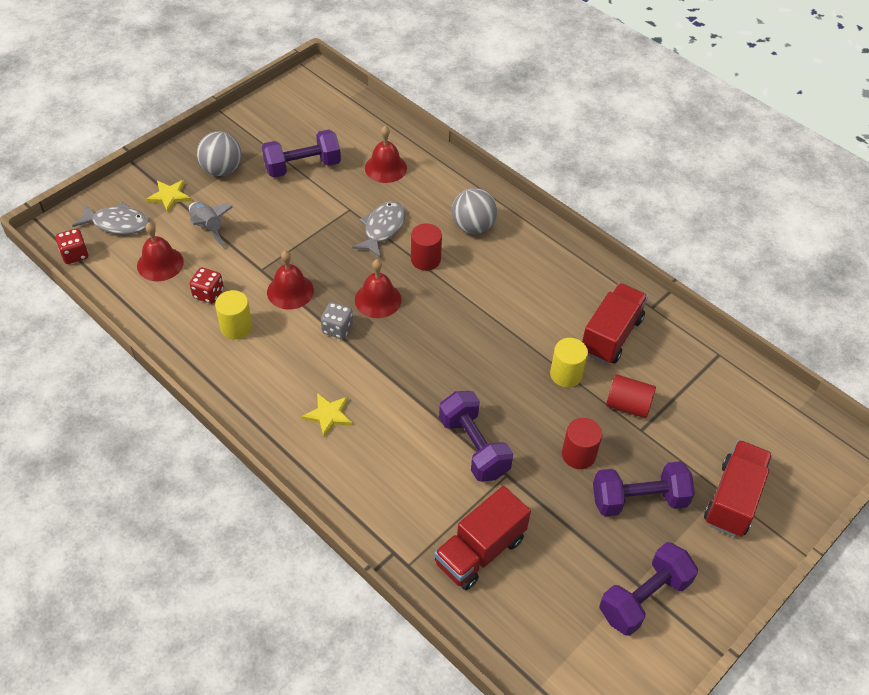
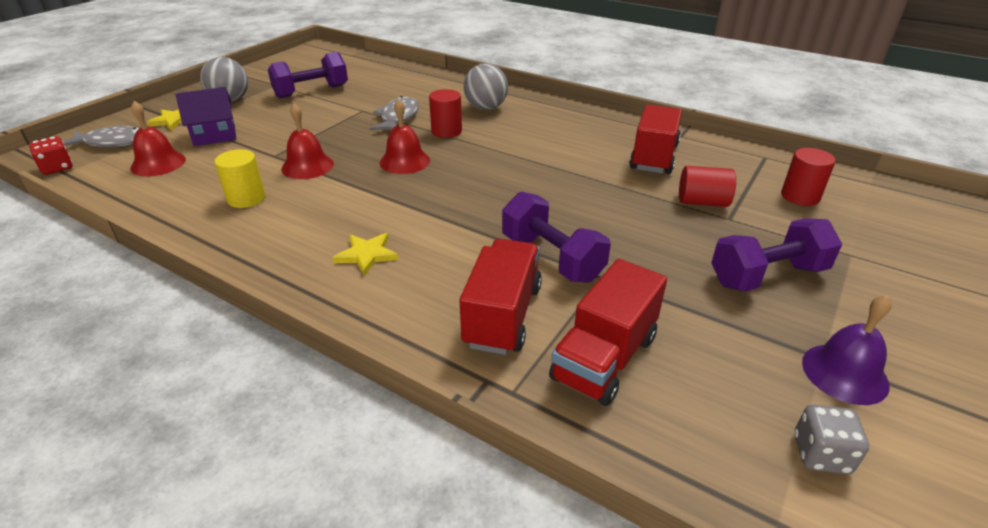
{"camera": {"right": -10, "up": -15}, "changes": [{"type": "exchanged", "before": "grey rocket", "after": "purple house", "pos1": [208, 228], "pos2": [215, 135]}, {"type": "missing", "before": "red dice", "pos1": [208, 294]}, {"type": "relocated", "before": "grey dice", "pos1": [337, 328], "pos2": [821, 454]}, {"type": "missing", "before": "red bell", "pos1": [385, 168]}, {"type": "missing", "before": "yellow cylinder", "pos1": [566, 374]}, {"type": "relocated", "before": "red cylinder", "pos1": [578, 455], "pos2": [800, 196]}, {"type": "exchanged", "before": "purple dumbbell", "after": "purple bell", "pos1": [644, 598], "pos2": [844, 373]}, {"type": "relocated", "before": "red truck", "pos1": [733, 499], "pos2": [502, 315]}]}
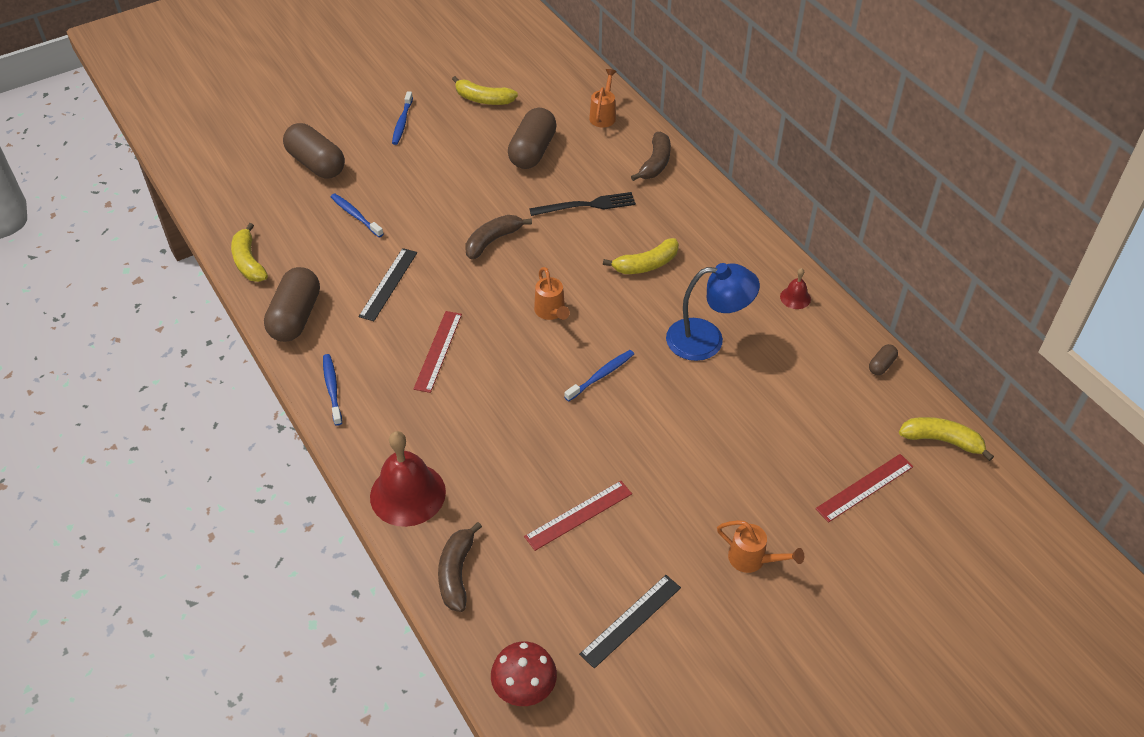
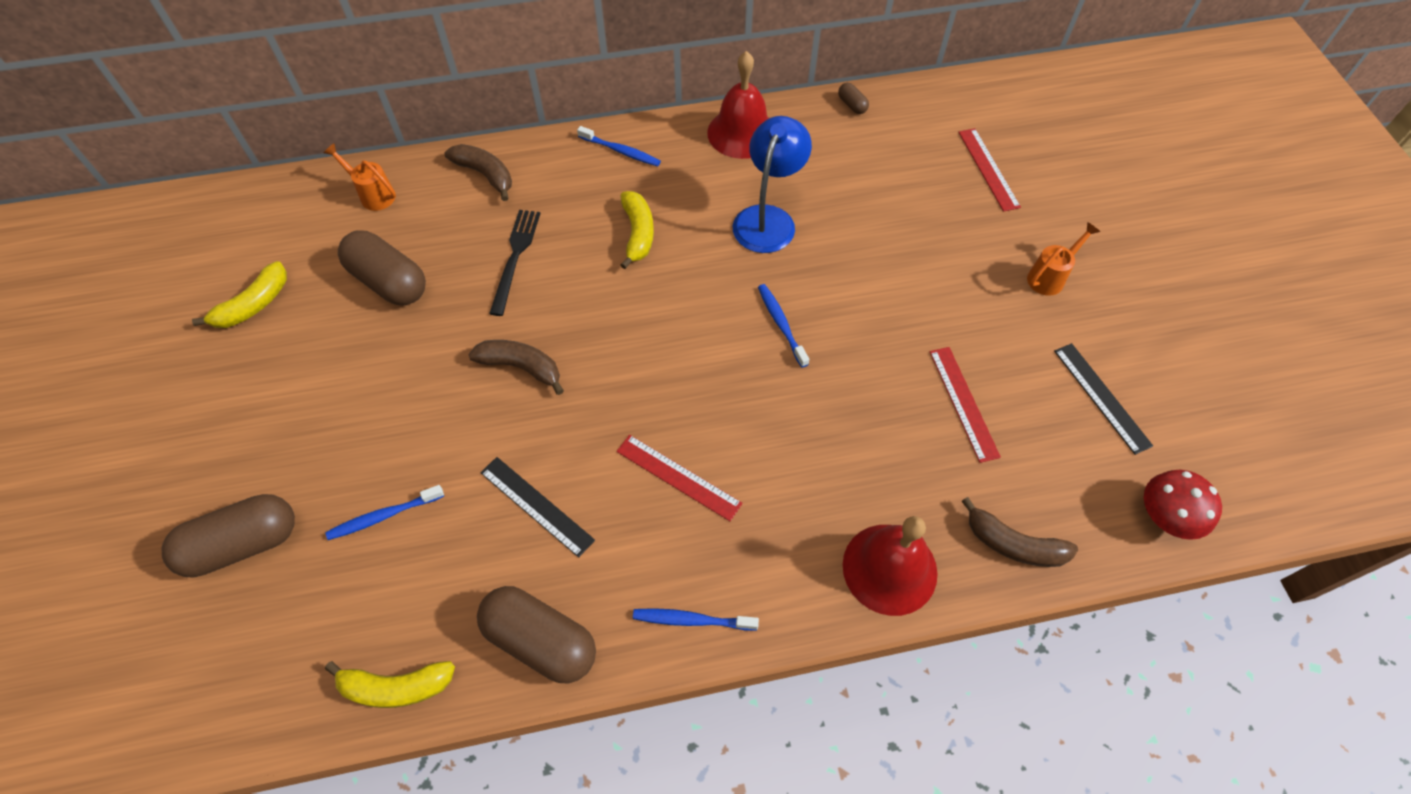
{"camera": {"right": -70, "up": 10}, "changes": [{"type": "relocated", "before": "blue toothbrush", "pos1": [402, 122], "pos2": [621, 151]}, {"type": "spun", "before": "brown banana", "pos1": [493, 240], "pos2": [521, 367], "turn": 135}, {"type": "missing", "before": "orange watering can", "pos1": [551, 312]}, {"type": "size", "before": "red bell", "pos1": [795, 297], "pos2": [742, 133], "scale": 2.16}, {"type": "missing", "before": "yellow banana", "pos1": [942, 441]}]}
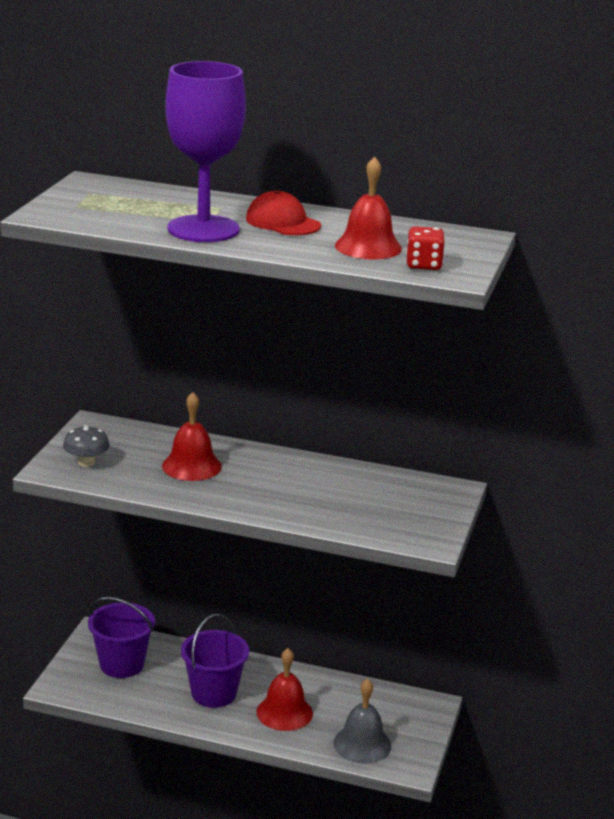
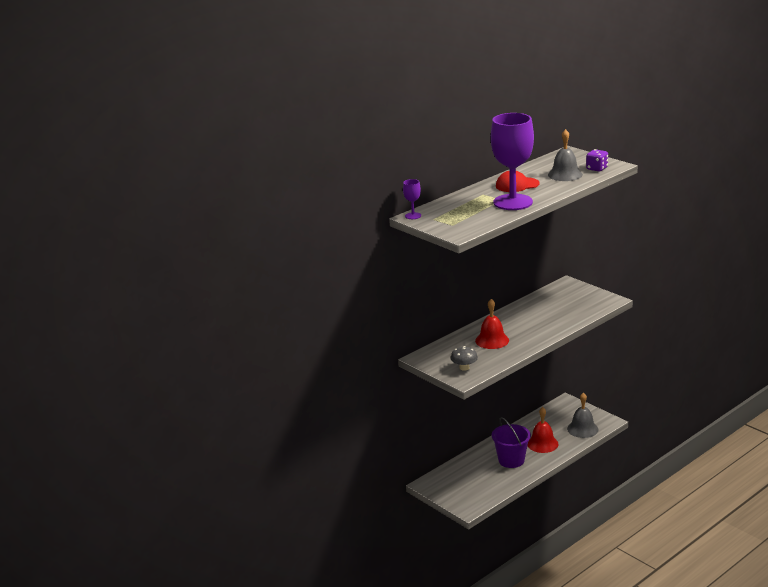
{"camera": {"right": -55, "up": 0}, "changes": [{"type": "missing", "before": "purple bucket", "pos1": [122, 664]}, {"type": "colour", "before": "red bell", "after": "grey bell", "pos1": [368, 247], "pos2": [565, 174]}, {"type": "colour", "before": "red dice", "after": "purple dice", "pos1": [423, 265], "pos2": [597, 169]}, {"type": "appeared", "after": "purple goblet", "pos2": [413, 216]}]}
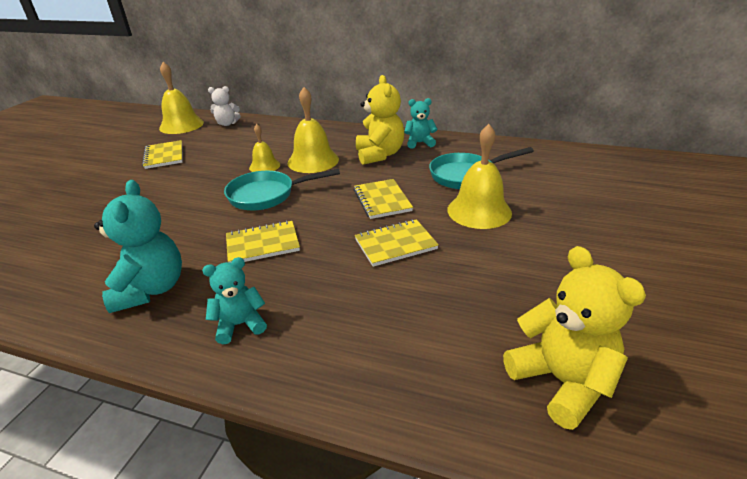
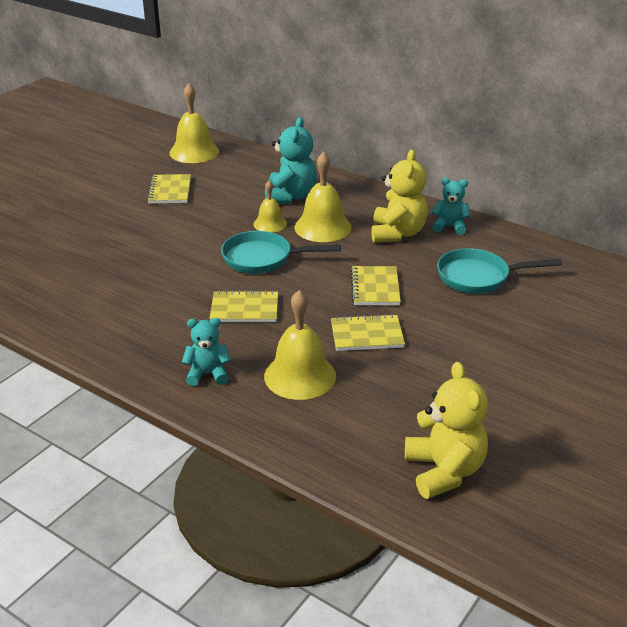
{"camera": {"right": 15, "up": 0}, "changes": [{"type": "relocated", "before": "turquoise teddy bear", "pos1": [151, 289], "pos2": [290, 196]}, {"type": "missing", "before": "white teddy bear", "pos1": [227, 124]}, {"type": "relocated", "before": "yellow bell", "pos1": [479, 211], "pos2": [300, 376]}]}
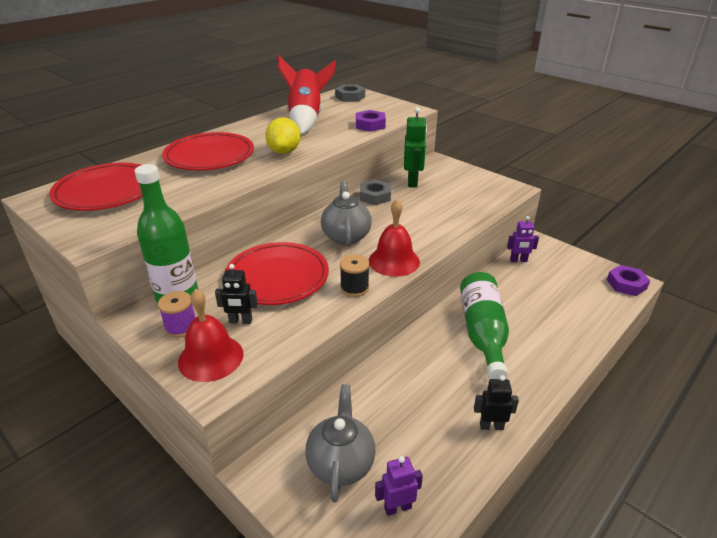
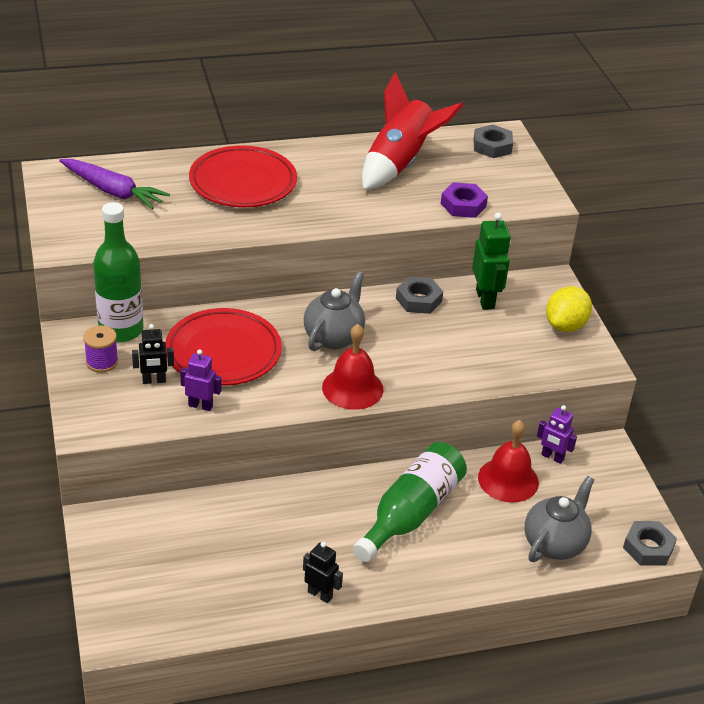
{"camera": {"right": 30, "up": 5}, "changes": [{"type": "exchanged", "before": "red plate", "after": "purple carrot", "pos1": [106, 192], "pos2": [113, 191]}, {"type": "relocated", "before": "red bell", "pos1": [210, 357], "pos2": [508, 480]}, {"type": "spun", "before": "black robot", "pos1": [240, 321], "pos2": [154, 381], "turn": -45}, {"type": "relocated", "before": "yellow lemon", "pos1": [284, 151], "pos2": [565, 325]}, {"type": "relocated", "before": "grey teapot", "pos1": [341, 463], "pos2": [555, 543]}, {"type": "missing", "before": "black spool", "pos1": [354, 288]}, {"type": "relocated", "before": "purple robot", "pos1": [397, 507], "pos2": [200, 405]}, {"type": "spun", "before": "green robot", "pos1": [413, 182], "pos2": [485, 299], "turn": -45}, {"type": "colour", "before": "purple nut", "after": "grey nut", "pos1": [626, 284], "pos2": [648, 548]}]}
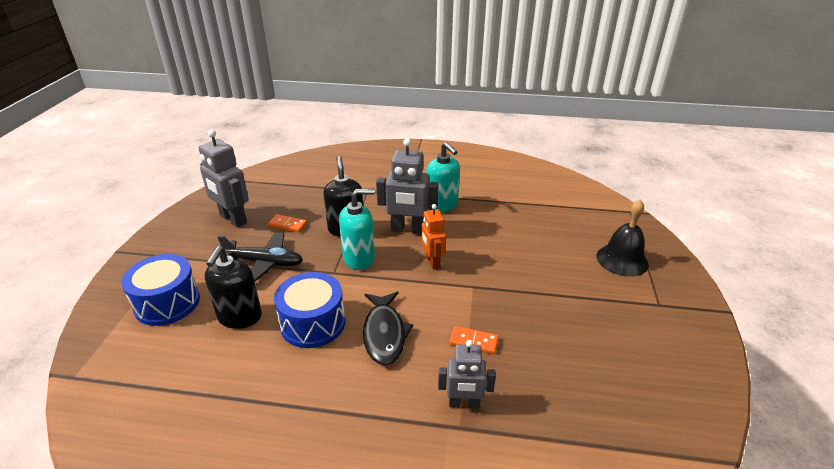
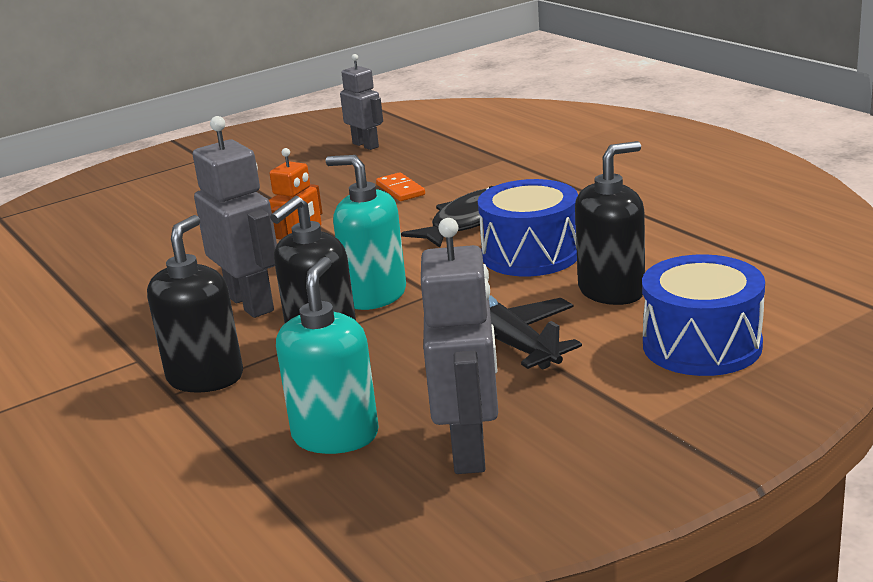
{"camera": {"right": -130, "up": -10}, "changes": [{"type": "missing", "before": "orange domino", "pos1": [288, 225]}, {"type": "relocated", "before": "turquoise soap dispenser", "pos1": [442, 205], "pos2": [335, 435]}, {"type": "relocated", "before": "grey robot", "pos1": [464, 404], "pos2": [366, 145]}, {"type": "missing", "before": "black bell", "pos1": [622, 260]}, {"type": "appeared", "after": "black soap dispenser", "pos2": [205, 377]}]}
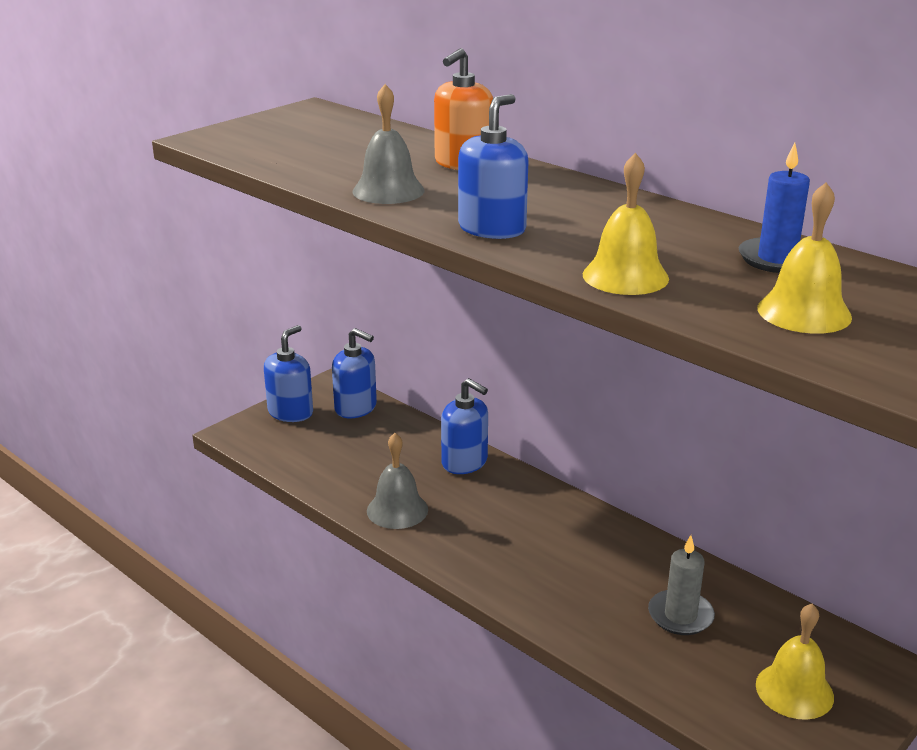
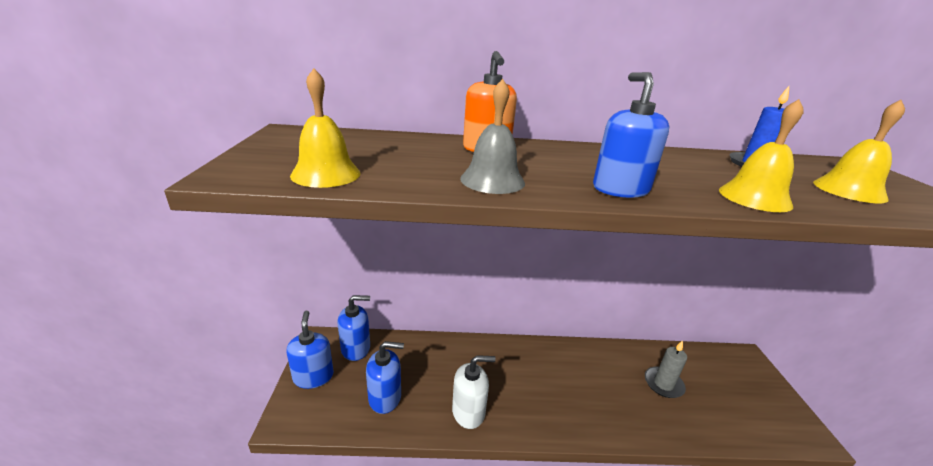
{"camera": {"right": -45, "up": 0}, "changes": [{"type": "exchanged", "before": "grey bell", "after": "white soap dispenser", "pos1": [397, 510], "pos2": [468, 412]}, {"type": "relocated", "before": "blue soap dispenser", "pos1": [465, 462], "pos2": [385, 397]}, {"type": "relocated", "before": "yellow bell", "pos1": [794, 690], "pos2": [326, 174]}]}
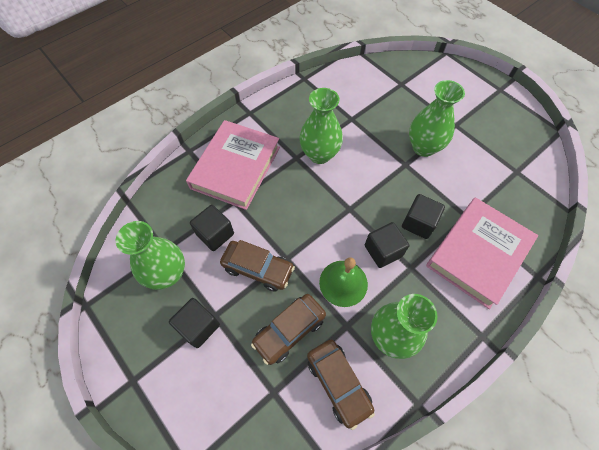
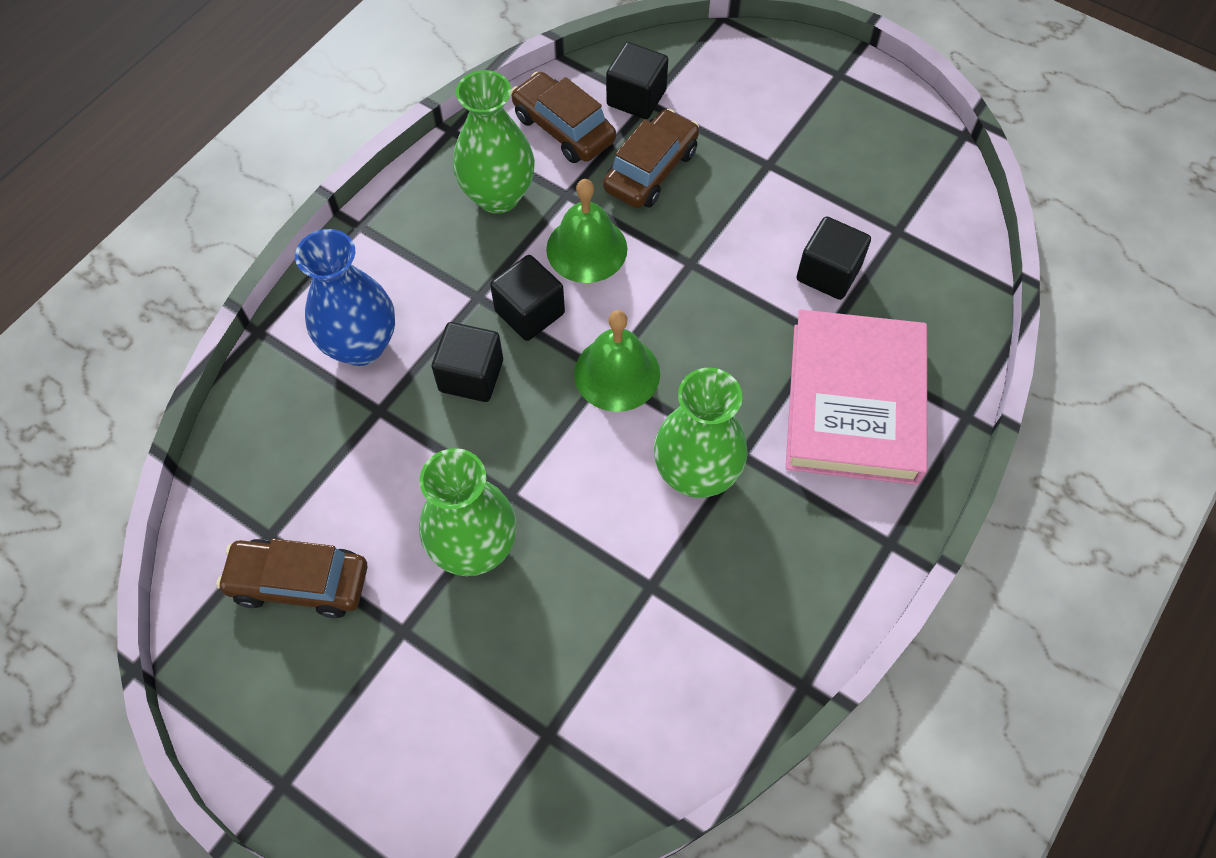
{"camera": {"right": 165, "up": 0}, "changes": [{"type": "missing", "before": "green vase", "pos1": [167, 274]}, {"type": "relocated", "before": "black cube", "pos1": [199, 326], "pos2": [636, 98]}, {"type": "relocated", "before": "brown car", "pos1": [258, 269], "pos2": [299, 583]}, {"type": "exchanged", "before": "pink book", "after": "blue vase", "pos1": [477, 254], "pos2": [361, 345]}, {"type": "appeared", "after": "green bell", "pos2": [617, 373]}]}
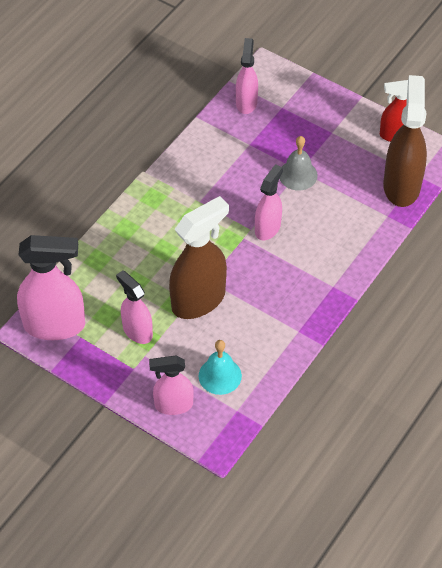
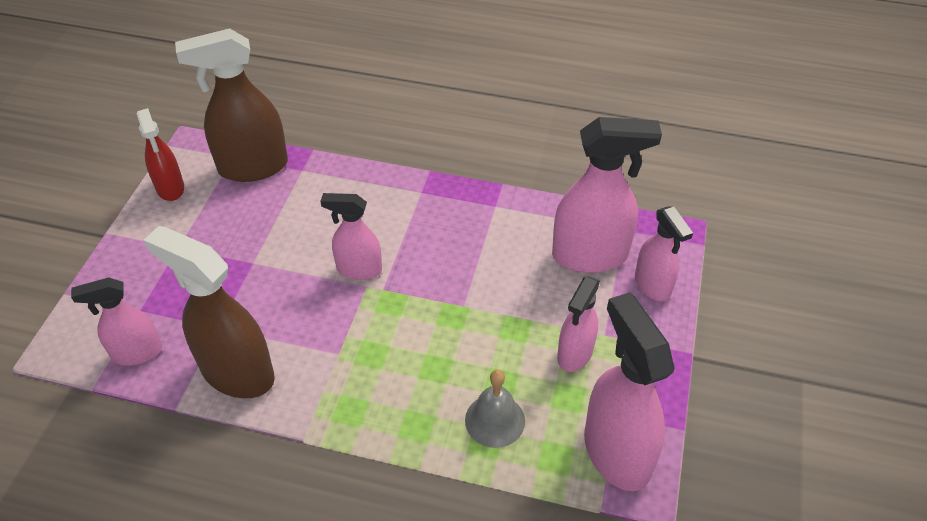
{"camera": {"right": -110, "up": -5}, "changes": [{"type": "relocated", "before": "brown spray bottle", "pos1": [199, 300], "pos2": [237, 372]}, {"type": "exchanged", "before": "turquoise bell", "after": "pink spray bottle", "pos1": [220, 375], "pos2": [590, 255]}, {"type": "relocated", "before": "grey bell", "pos1": [298, 175], "pos2": [495, 420]}]}
